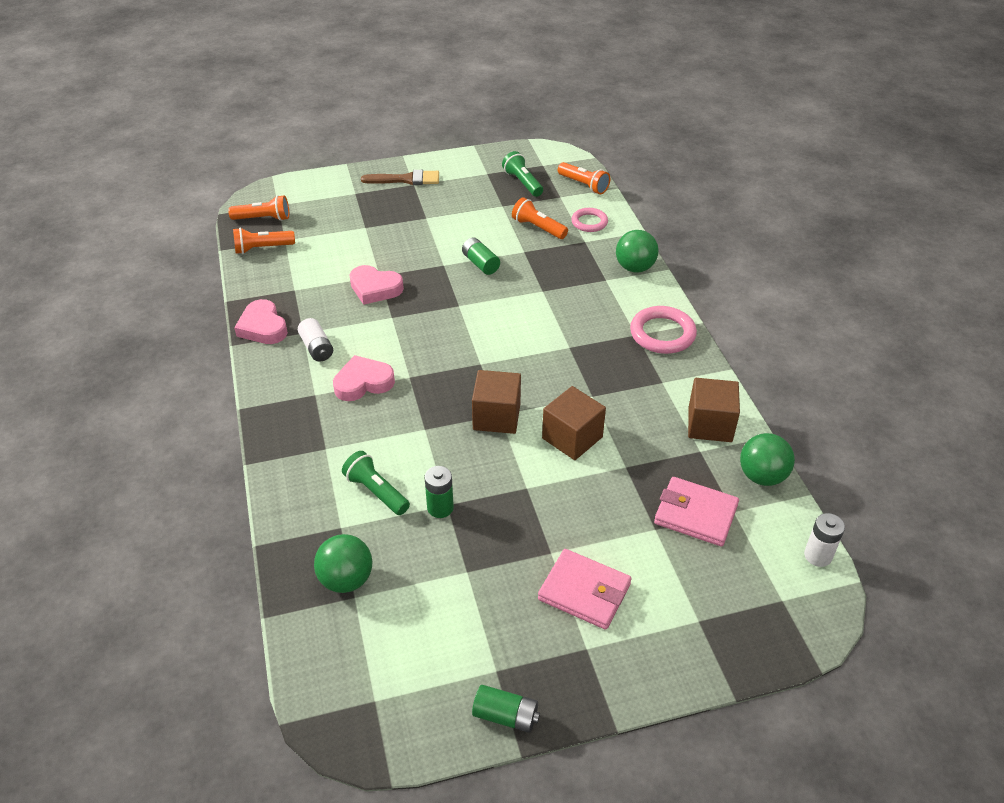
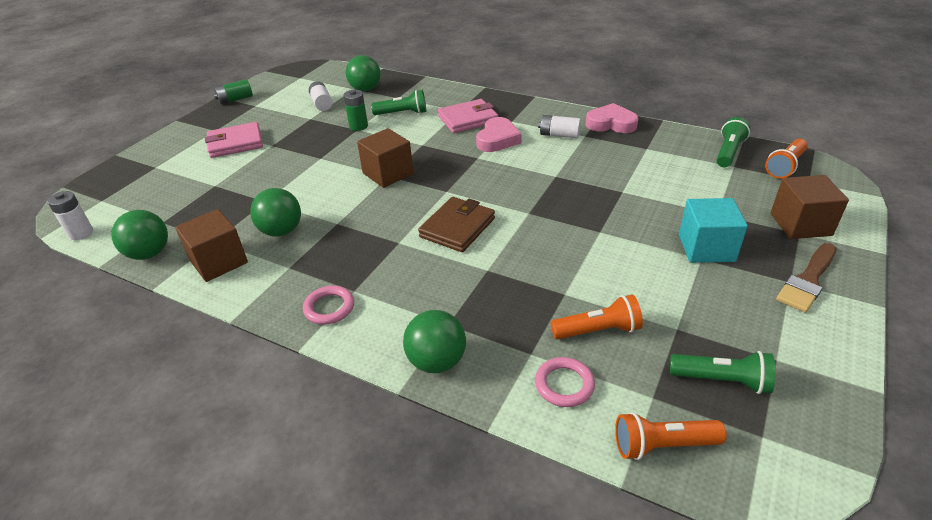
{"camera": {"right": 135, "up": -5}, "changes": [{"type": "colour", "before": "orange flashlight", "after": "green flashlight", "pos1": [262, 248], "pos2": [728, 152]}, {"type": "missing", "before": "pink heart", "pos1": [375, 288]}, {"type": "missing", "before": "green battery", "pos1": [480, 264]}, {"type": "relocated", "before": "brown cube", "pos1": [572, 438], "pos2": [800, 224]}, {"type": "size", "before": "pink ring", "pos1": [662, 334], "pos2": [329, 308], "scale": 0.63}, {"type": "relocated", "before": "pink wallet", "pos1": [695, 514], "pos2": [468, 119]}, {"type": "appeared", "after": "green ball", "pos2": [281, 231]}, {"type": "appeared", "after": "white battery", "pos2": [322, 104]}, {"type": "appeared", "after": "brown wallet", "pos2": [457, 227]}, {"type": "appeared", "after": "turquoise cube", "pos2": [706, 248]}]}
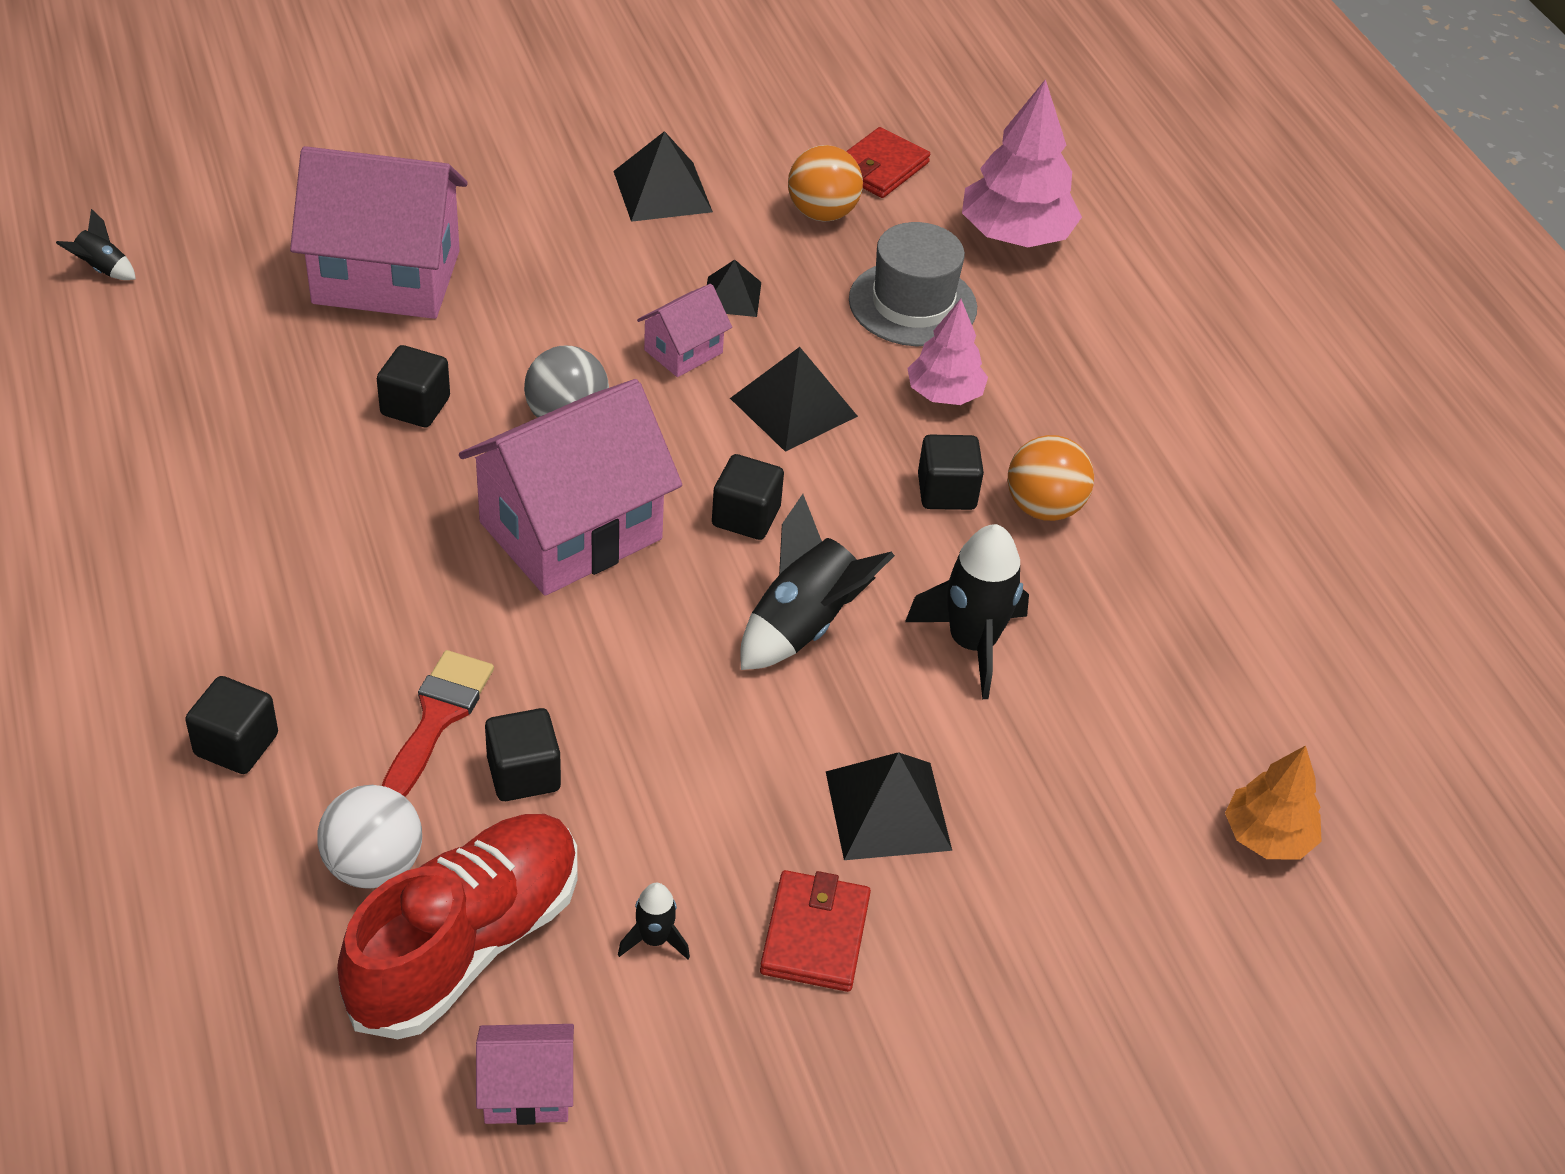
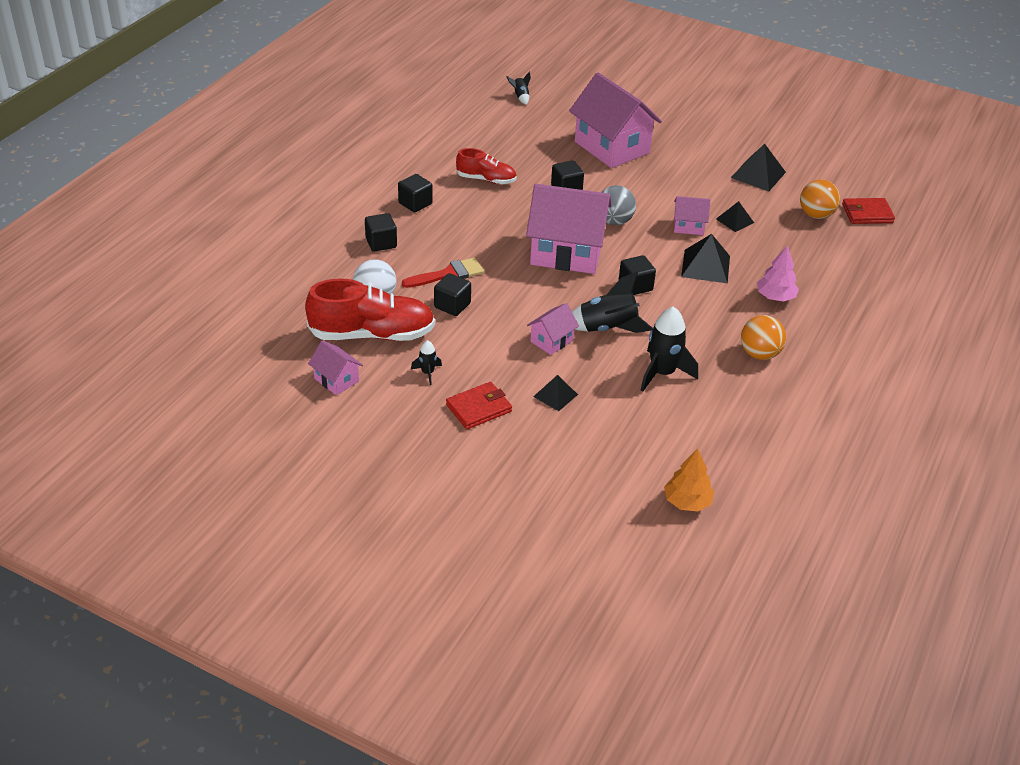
{"camera": {"right": 50, "up": -5}, "changes": [{"type": "size", "before": "black pyramid", "pos1": [888, 810], "pos2": [555, 395], "scale": 0.62}, {"type": "missing", "before": "grey hat", "pos1": [912, 304]}, {"type": "relocated", "before": "black cube", "pos1": [946, 492], "pos2": [415, 203]}, {"type": "missing", "before": "pink tree", "pos1": [1015, 235]}, {"type": "appeared", "after": "red shoe", "pos2": [486, 179]}, {"type": "appeared", "after": "pink house", "pos2": [551, 341]}]}
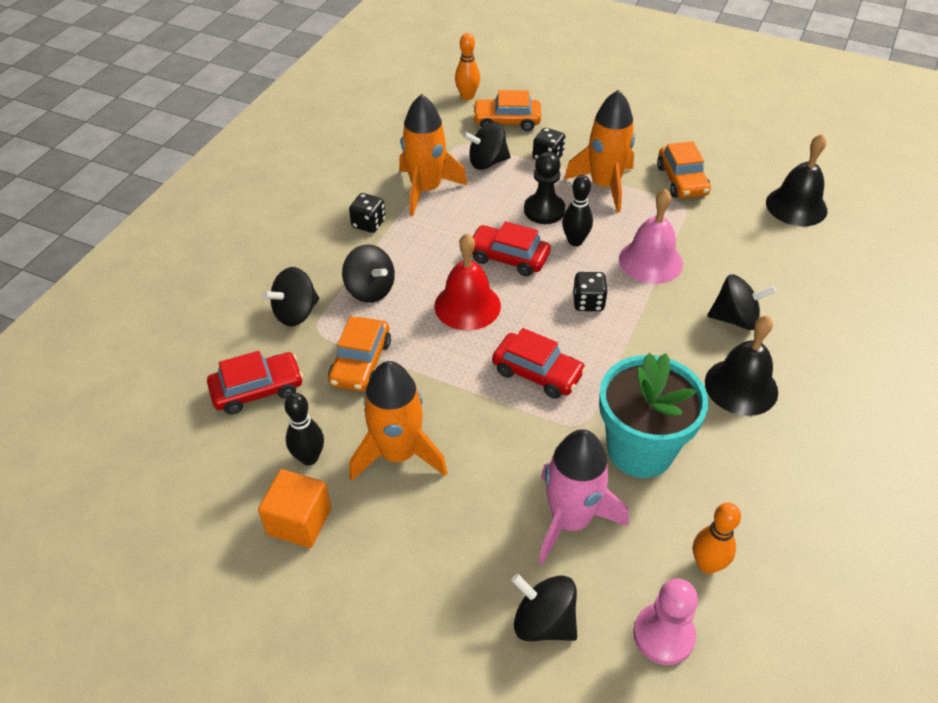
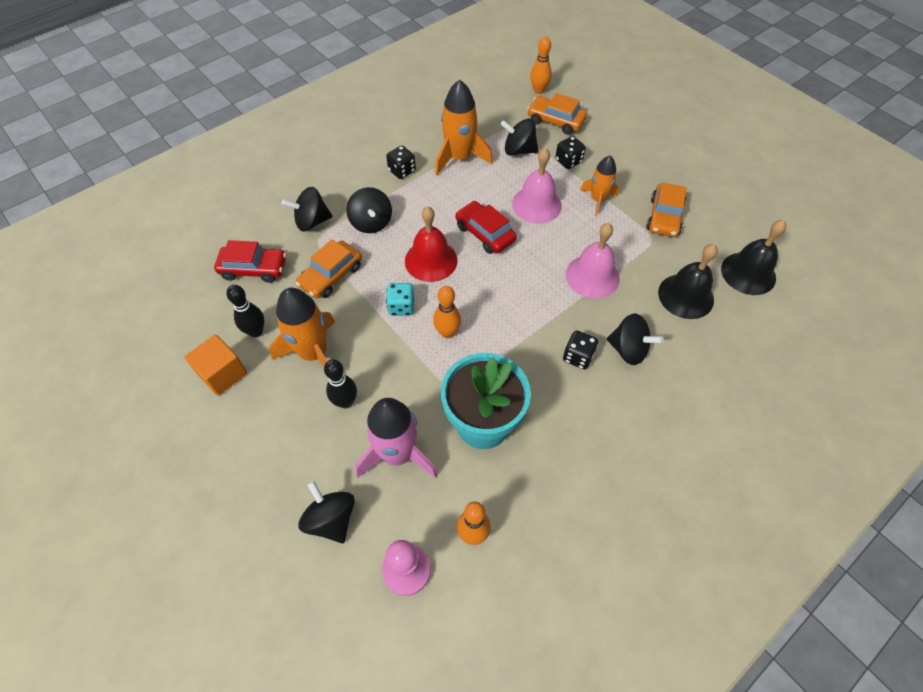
{"camera": {"right": 25, "up": 10}, "changes": [{"type": "exchanged", "before": "red car", "after": "orange bowling pin", "pos1": [537, 373], "pos2": [447, 332]}, {"type": "exchanged", "before": "black pawn", "after": "pink bell", "pos1": [544, 210], "pos2": [536, 204]}, {"type": "relocated", "before": "black bowling pin", "pos1": [575, 241], "pos2": [345, 402]}, {"type": "size", "before": "orange rocket", "pos1": [605, 185], "pos2": [598, 200], "scale": 0.62}, {"type": "relocated", "before": "black dice", "pos1": [588, 302], "pos2": [578, 357]}, {"type": "relocated", "before": "black bell", "pos1": [741, 386], "pos2": [686, 296]}, {"type": "appeared", "after": "turquoise dice", "pos2": [401, 307]}]}
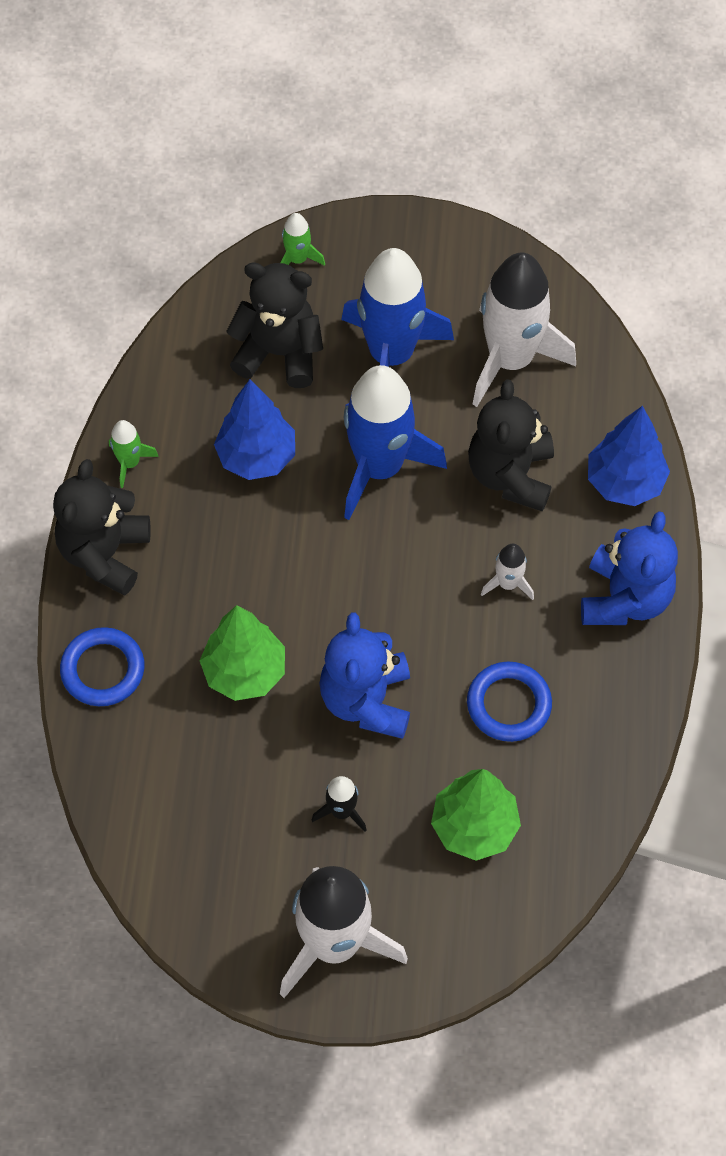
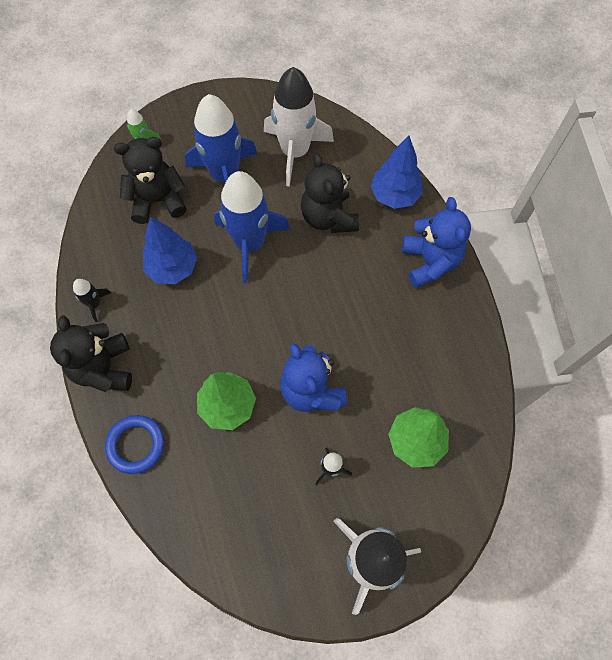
{"camera": {"right": -25, "up": 5}, "changes": [{"type": "colour", "before": "green rocket", "after": "black rocket", "pos1": [129, 462], "pos2": [95, 304]}, {"type": "missing", "before": "blue ring", "pos1": [508, 704]}, {"type": "missing", "before": "white rocket", "pos1": [508, 583]}]}
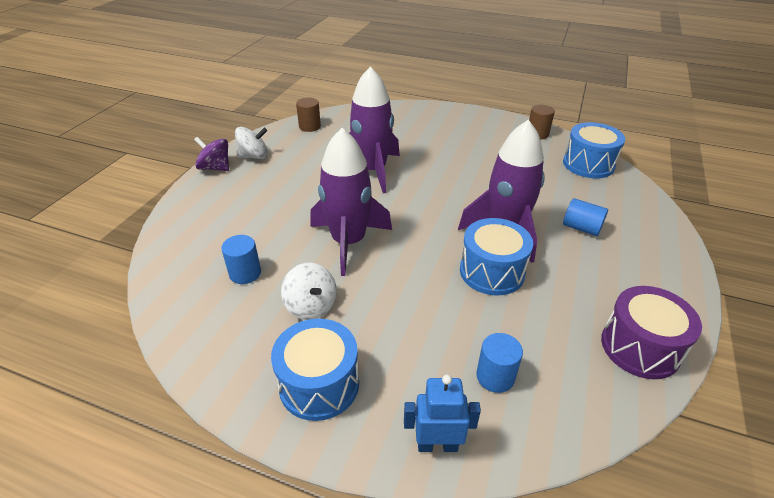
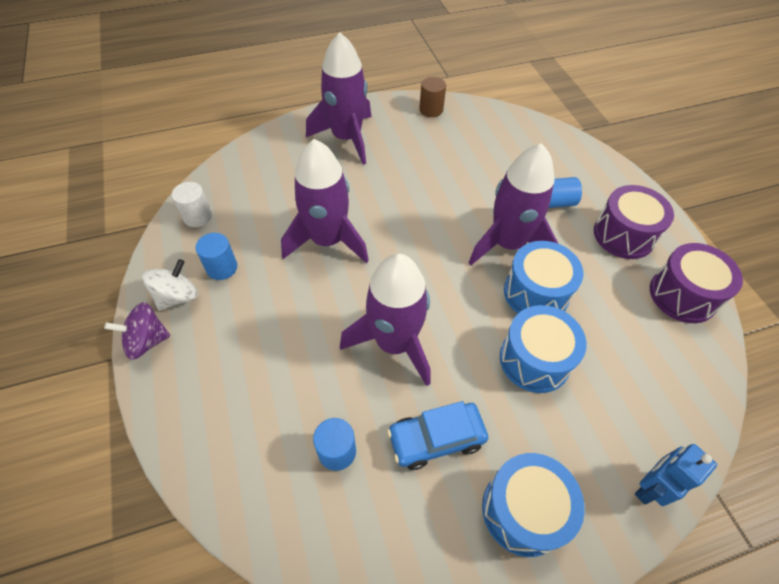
{"camera": {"right": -40, "up": 15}, "changes": [{"type": "exchanged", "before": "white spinning top", "after": "blue car", "pos1": [311, 306], "pos2": [436, 439]}, {"type": "colour", "before": "brown cylinder", "after": "white cylinder", "pos1": [309, 126], "pos2": [197, 216]}, {"type": "relocated", "before": "blue cylinder", "pos1": [495, 376], "pos2": [222, 268]}, {"type": "relocated", "before": "blue drum", "pos1": [588, 164], "pos2": [534, 360]}, {"type": "appeared", "after": "purple rocket", "pos2": [347, 138]}, {"type": "appeared", "after": "purple drum", "pos2": [623, 235]}]}
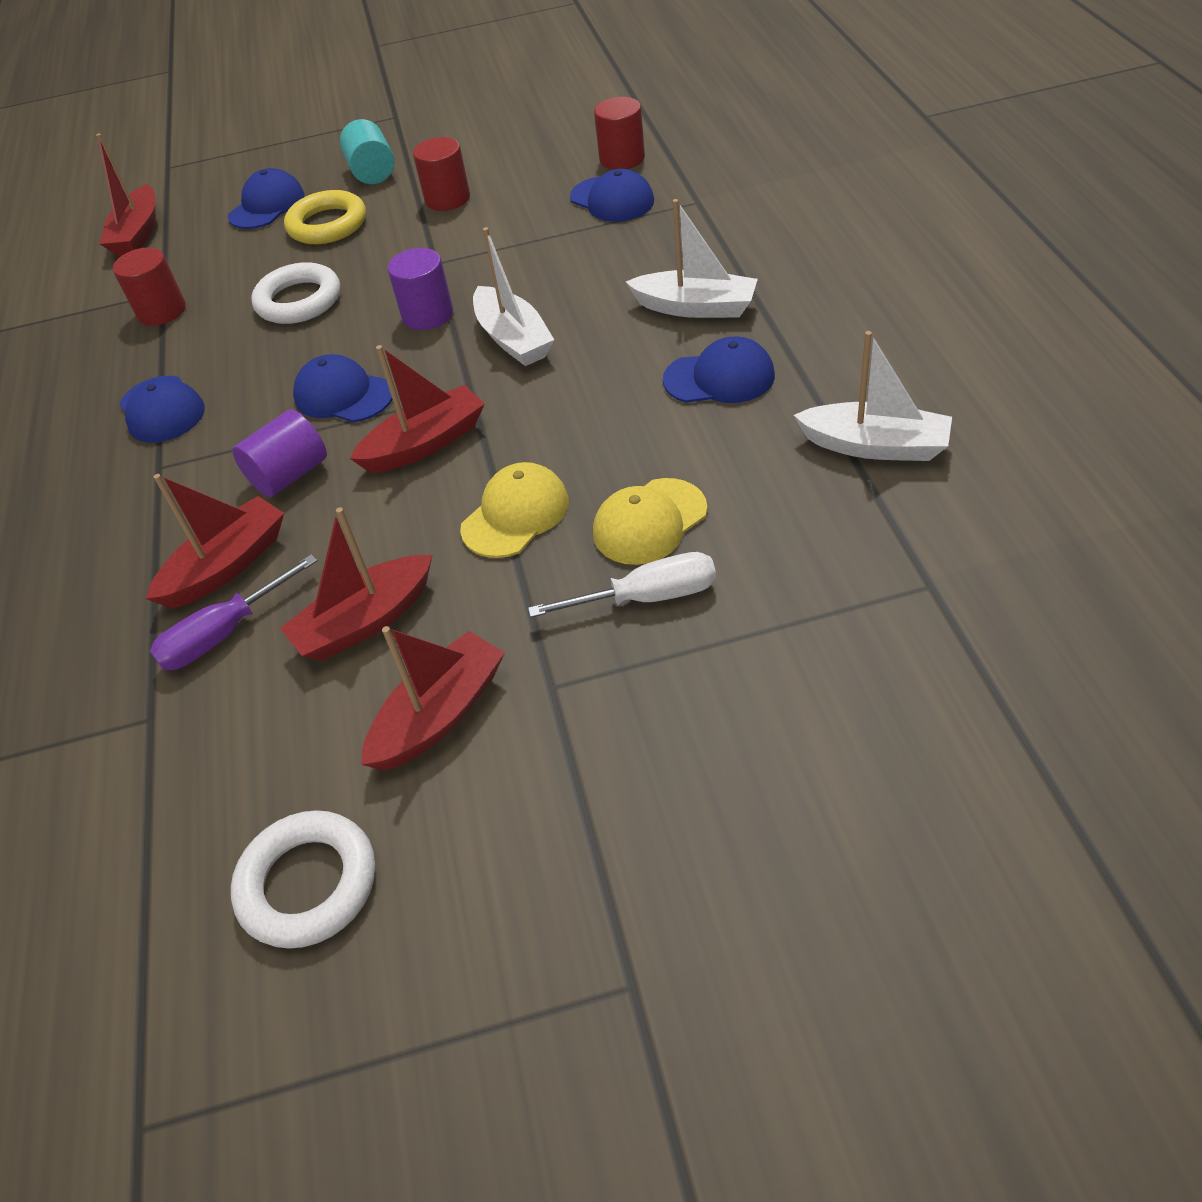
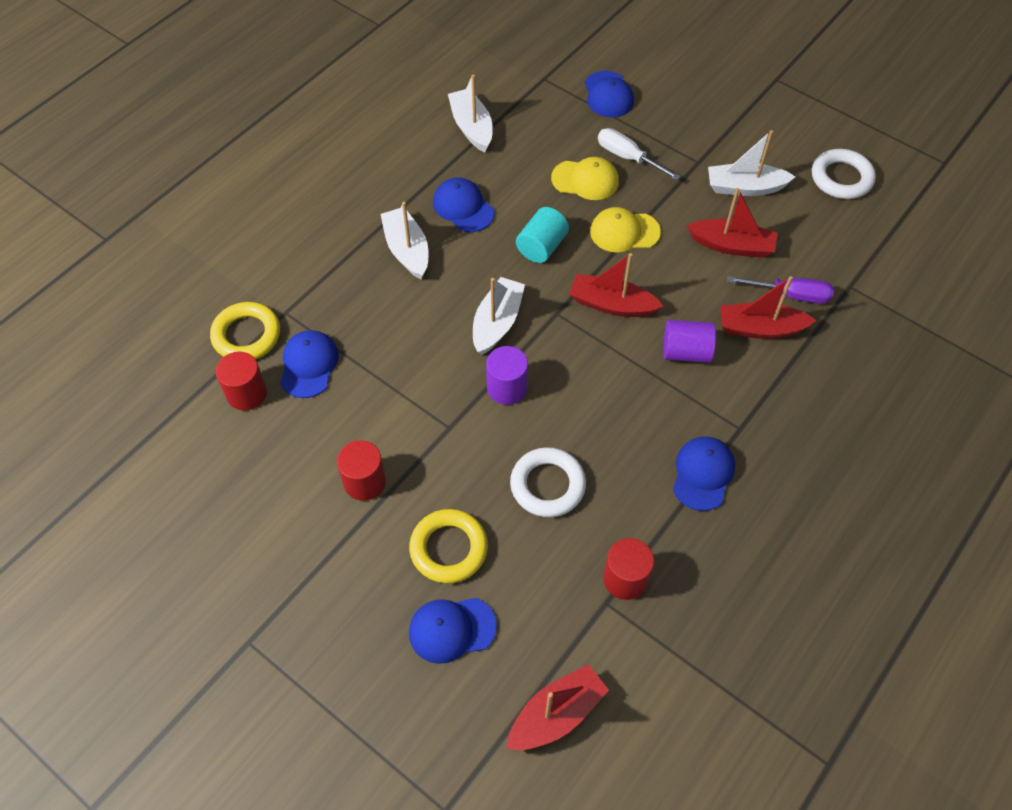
{"camera": {"right": -135, "up": 10}, "changes": [{"type": "relocated", "before": "blue cap", "pos1": [343, 395], "pos2": [608, 95]}, {"type": "relocated", "before": "turquoise cylinder", "pos1": [372, 172], "pos2": [541, 247]}, {"type": "colour", "before": "red boat", "after": "white boat", "pos1": [439, 714], "pos2": [745, 187]}, {"type": "appeared", "after": "yellow ring", "pos2": [246, 335]}]}
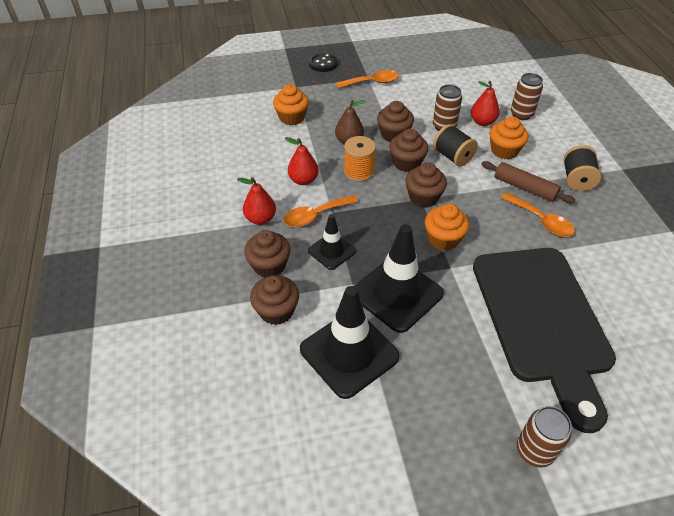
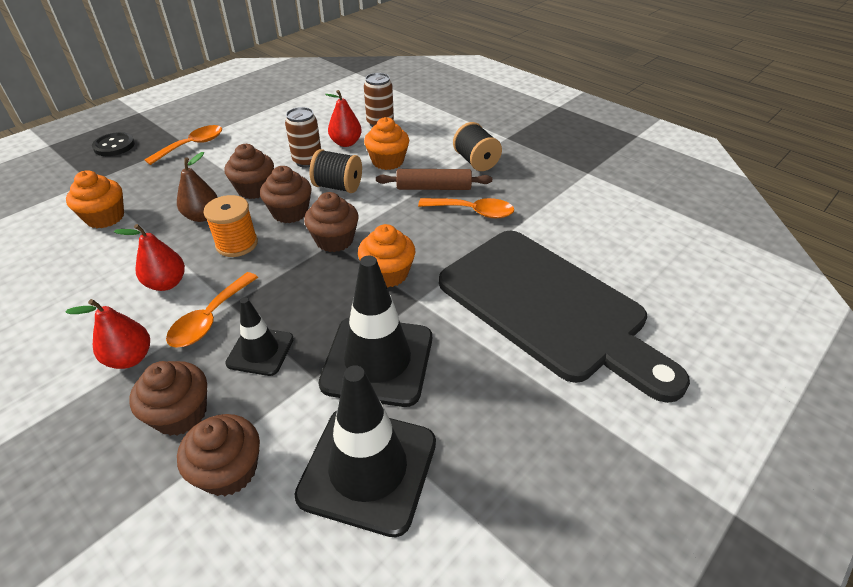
{"camera": {"right": -35, "up": -5}, "changes": [{"type": "missing", "before": "brown can", "pos1": [534, 451]}]}
